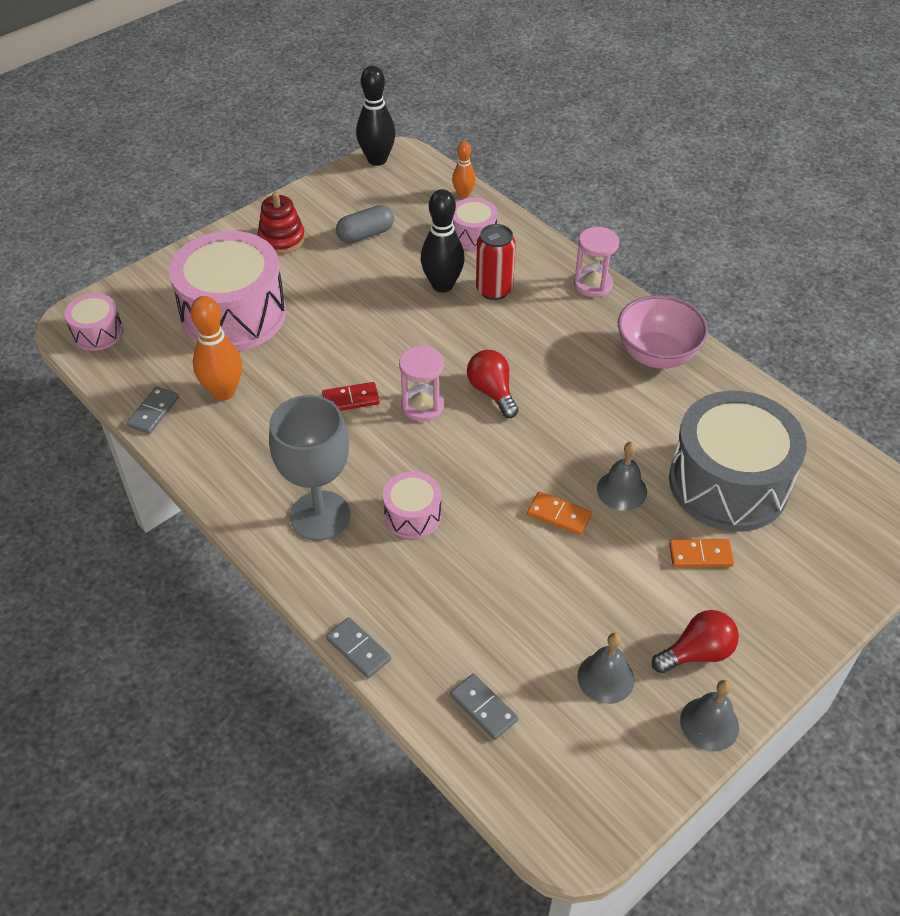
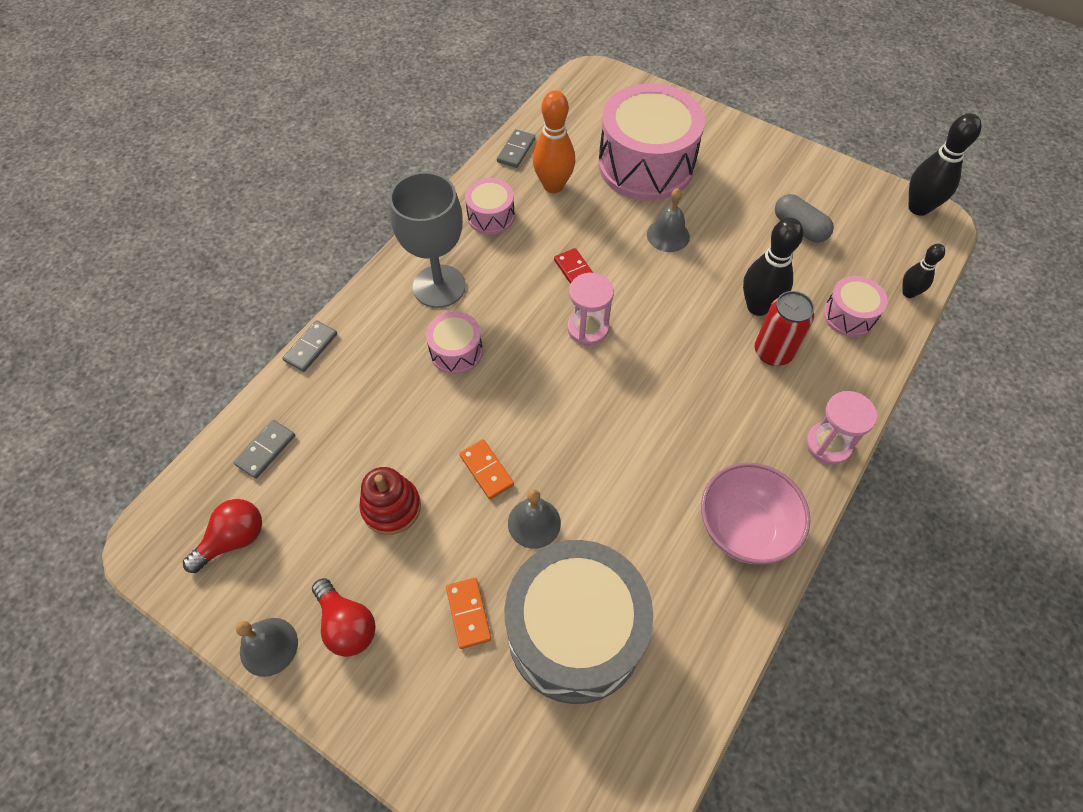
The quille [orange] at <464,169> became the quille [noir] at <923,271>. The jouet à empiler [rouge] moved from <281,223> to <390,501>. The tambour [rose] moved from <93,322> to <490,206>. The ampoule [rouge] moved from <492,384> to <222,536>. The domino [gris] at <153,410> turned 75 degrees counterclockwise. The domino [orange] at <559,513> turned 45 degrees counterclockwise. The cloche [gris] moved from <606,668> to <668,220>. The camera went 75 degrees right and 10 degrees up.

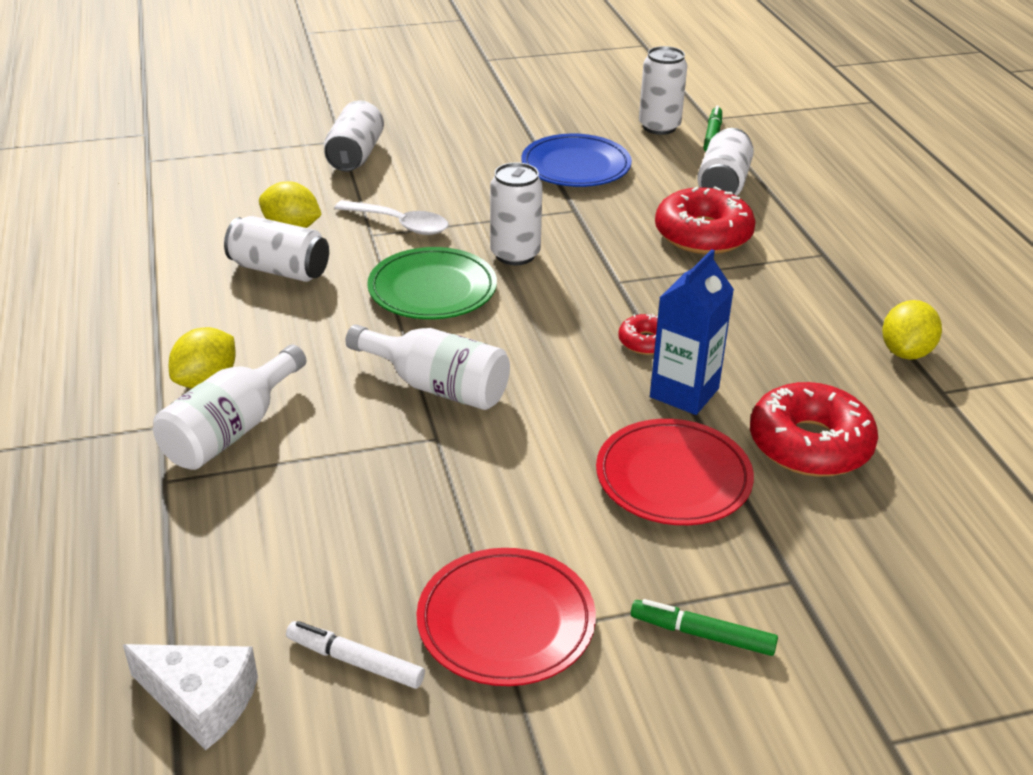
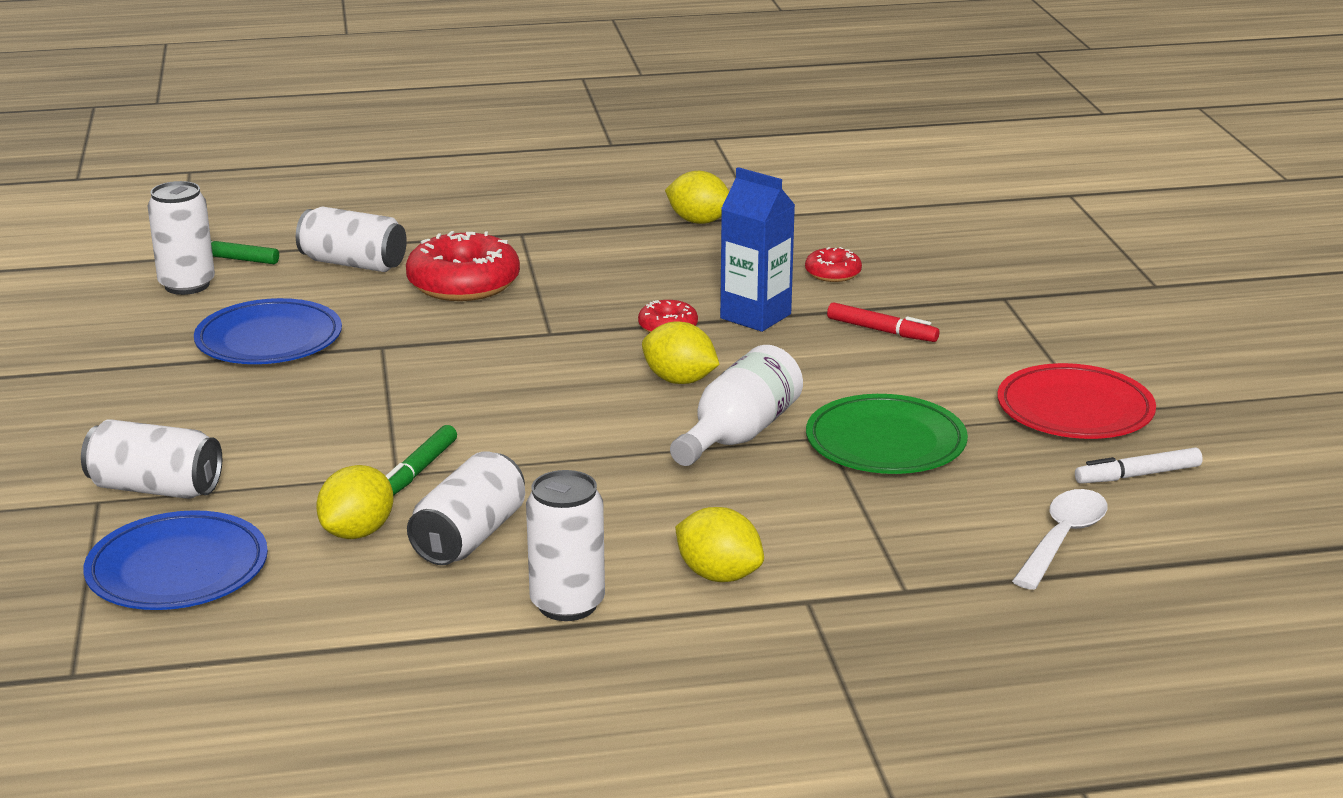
The canette [blanc] moved from <516,213> to <565,545>. The cuillère [blanc] moved from <391,217> to <1060,539>. The assiette [vert] moved from <432,283> to <887,434>. The bouteille [blanc] at <229,407> disappeared. The beignet [rouge] at <814,429> changed to 0.51 times the size. The assiette [rouge] at <675,472> was replaced by the feutre [rouge] at <883,322>. The feutre [vert] moved from <704,627> to <421,460>. The feutre [blanc] at <355,655> turned 45 degrees clockwise. The fromage [blanc] at <190,697> disappeared. The citron [jaune] at <681,353> appeared. The assiette [bleu] at <175,560> appeared. The camera went 85 degrees left and 10 degrees down.

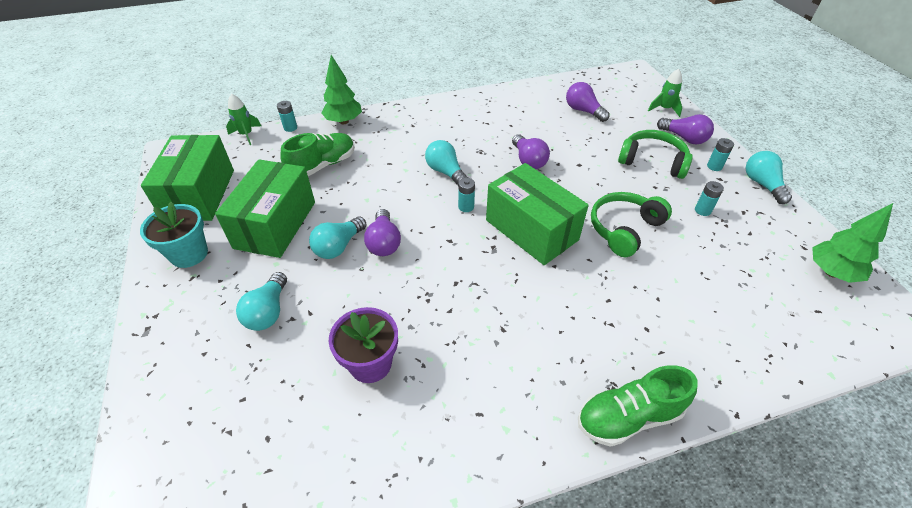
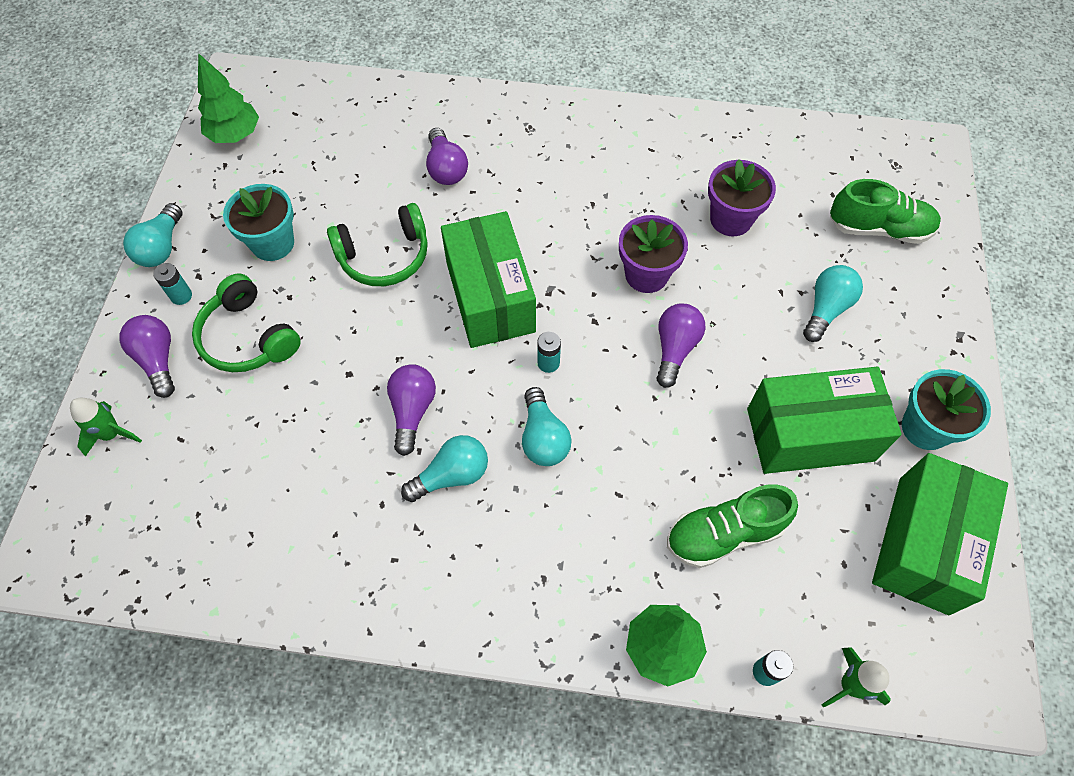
The ampoule [violet] moved from <588,102> to <447,156>. The boîte [vert] at <265,208> turned 45 degrees clockwise. The pile [turquoise] at <709,198> was replaced by the pot de fleurs [turquoise] at <258,222>. The ampoule [turquoise] moved from <337,237> to <444,468>. The chaussure [vert] moved from <638,406> to <885,211>. The pot de fleurs [violet] at <653,254> appeared. The camera went 155 degrees left and 15 degrees up.

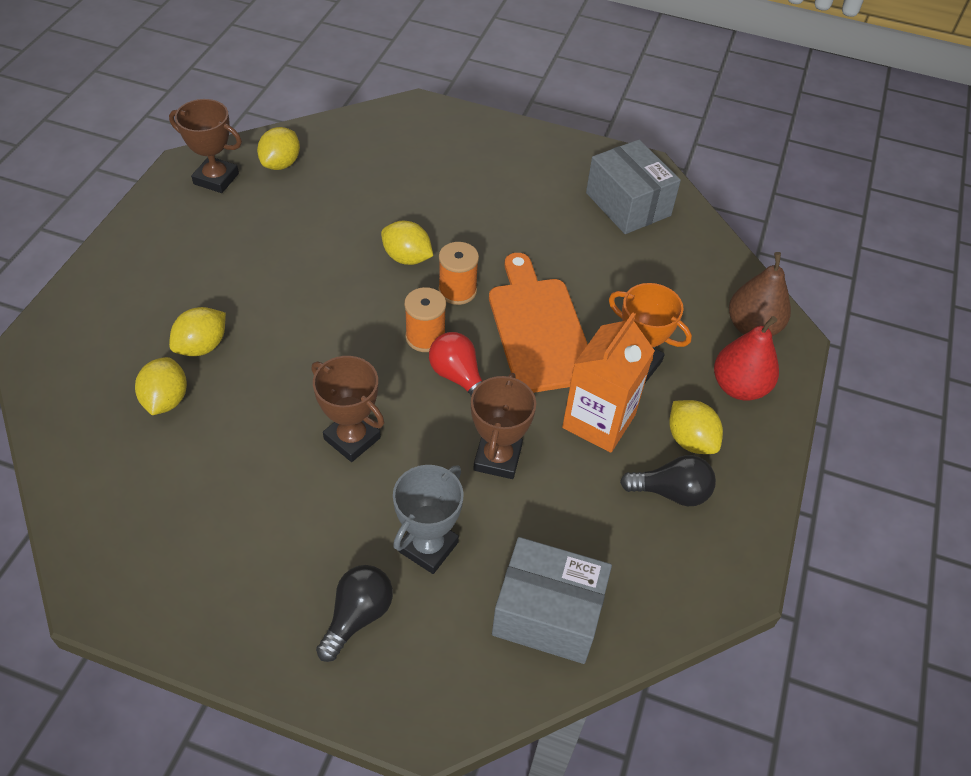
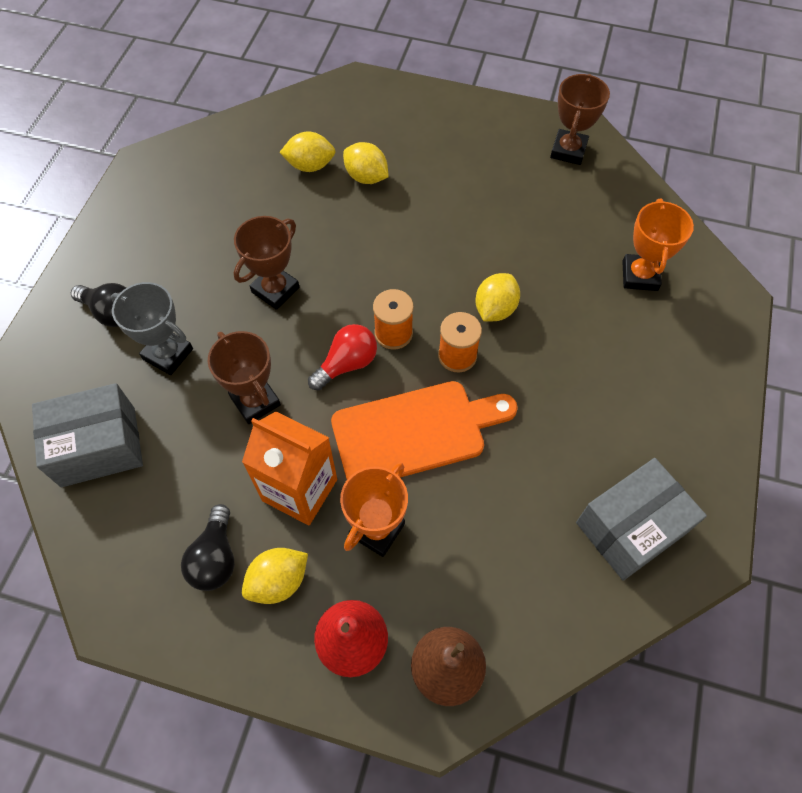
The citron [jaune] at <278,148> disappeared. The trophée [marron] at <503,426> turned 45 degrees clockwise. The boîte [gris] at <552,600> turned 60 degrees clockwise. The trophée [orange] at <658,245> appeared. The camera went 90 degrees right and 10 degrees up.

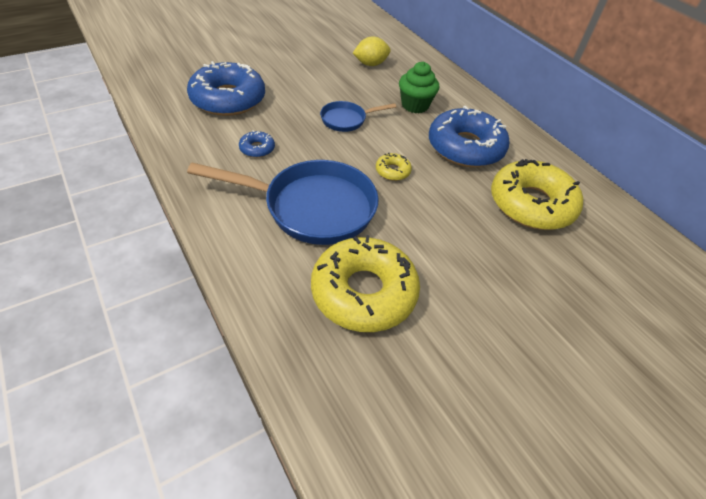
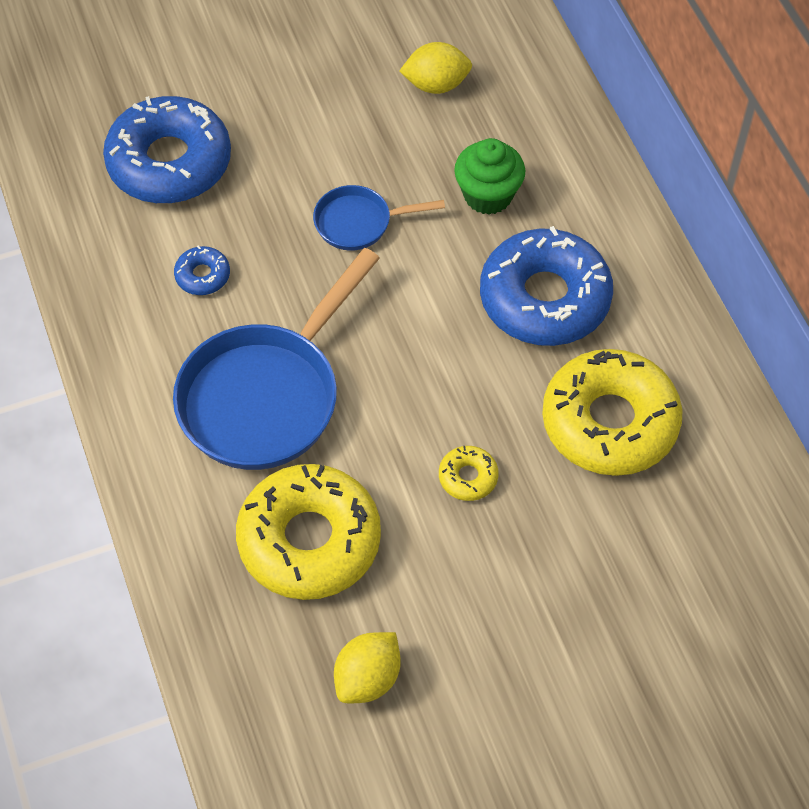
The beignet [jaune] moved from <394,167> to <469,473>. The poêle [bleu] at <283,202> turned 105 degrees clockwise. The citron [jaune] at <367,667> appeared. The camera went 15 degrees right and 10 degrees up.

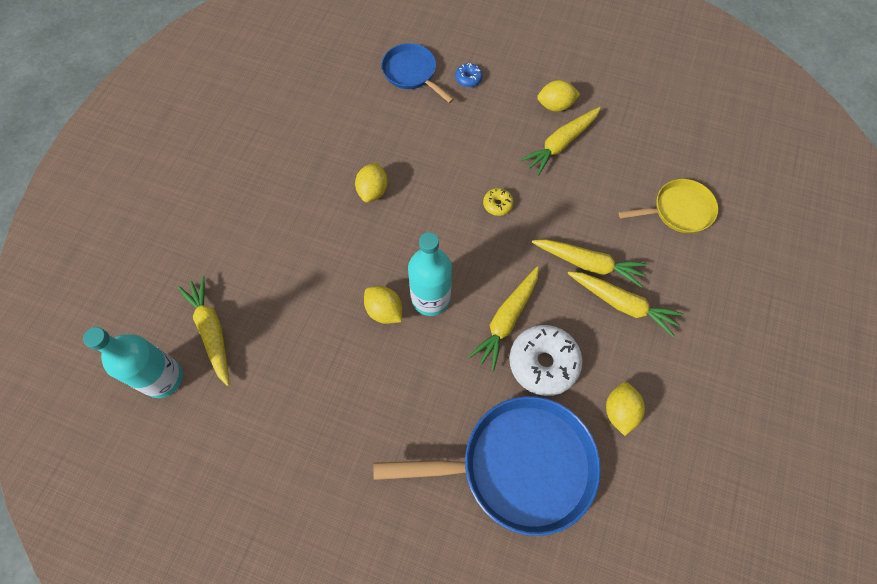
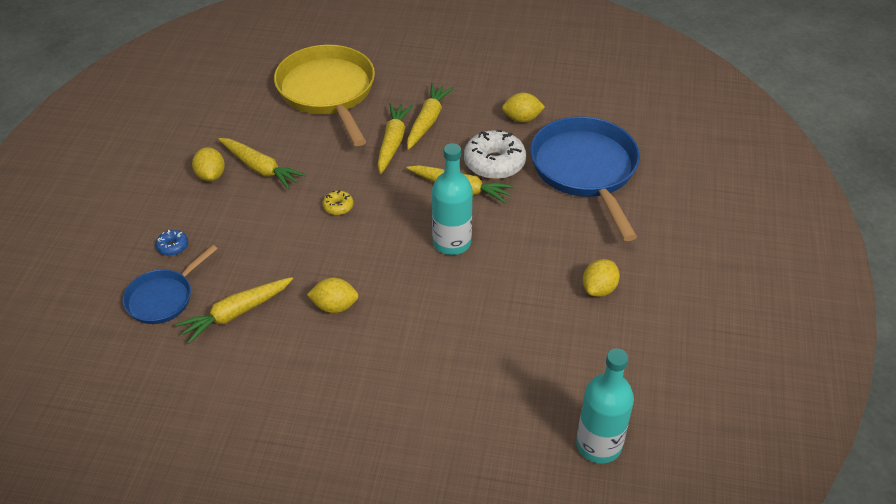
The poêle [jaune] at <668,206> changed to 1.84 times the size. The carotte [jaune] moved from <204,331> to <234,310>. The citron [jaune] moved from <383,305> to <601,278>. The camera went 100 degrees left and 20 degrees down.

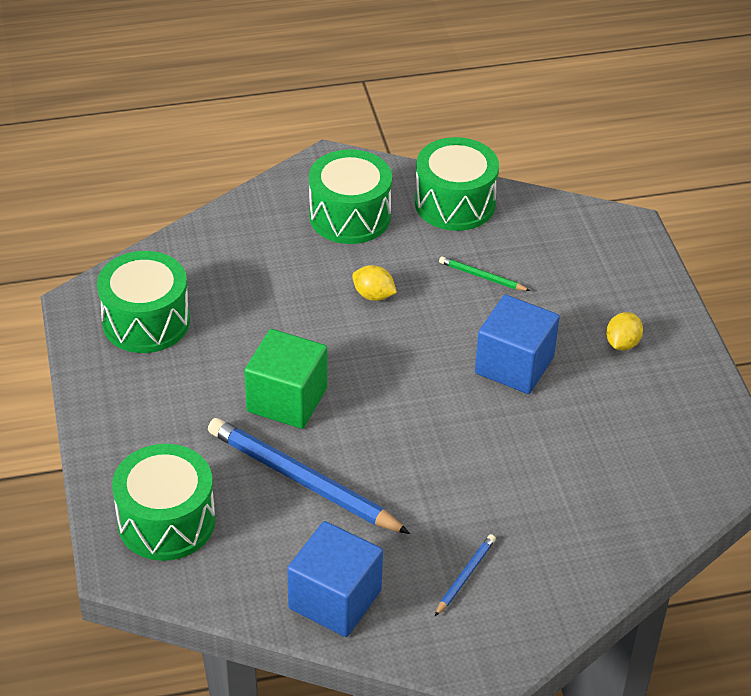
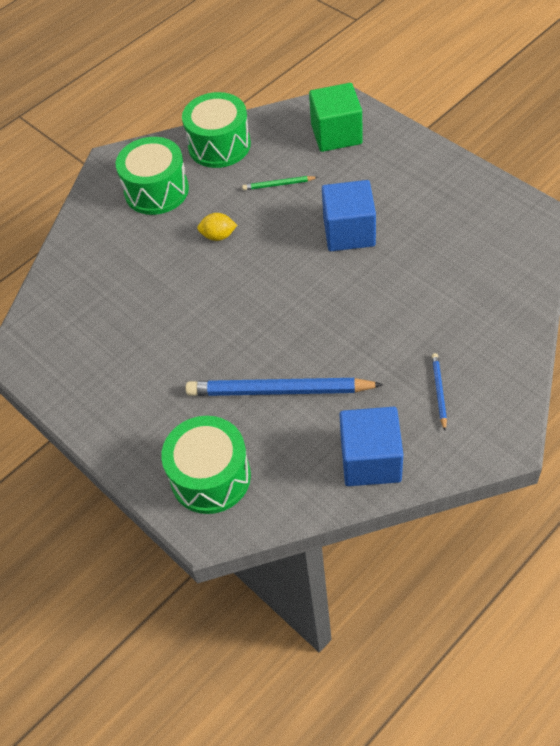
The tambour [vert] at <143,302> disappeared. The citron [jaune] at <624,331> disappeared. The cube [vert] moved from <285,379> to <336,117>. The camera went 25 degrees left and 10 degrees up.

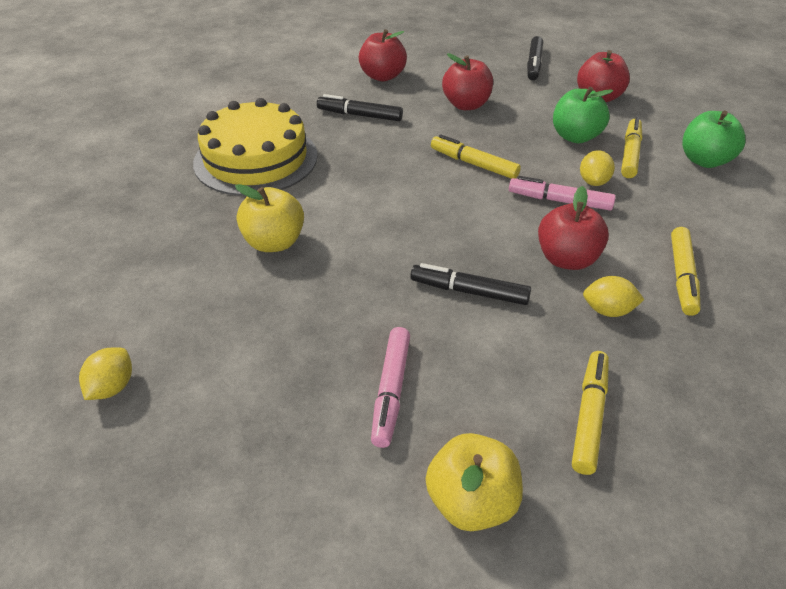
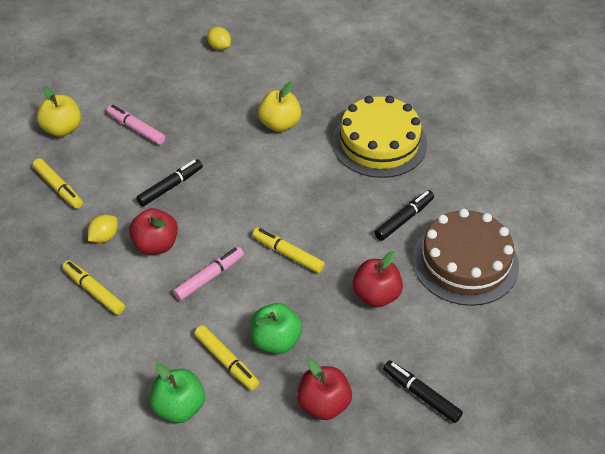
The pomme [rouge] at <383,55> was replaced by the gâteau [marron] at <466,257>. The feutre [jaune] at <476,156> turned 120 degrees counterclockwise. The citron [jaune] at <597,168> disappeared. The camera went 120 degrees right and 5 degrees up.

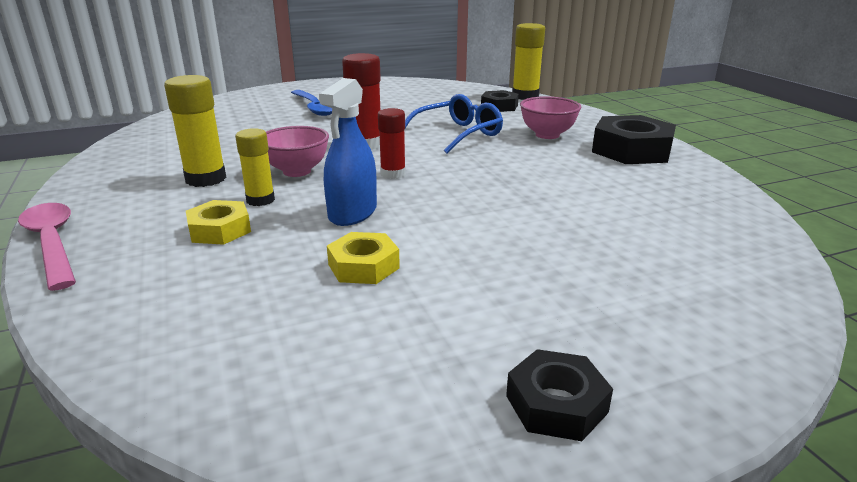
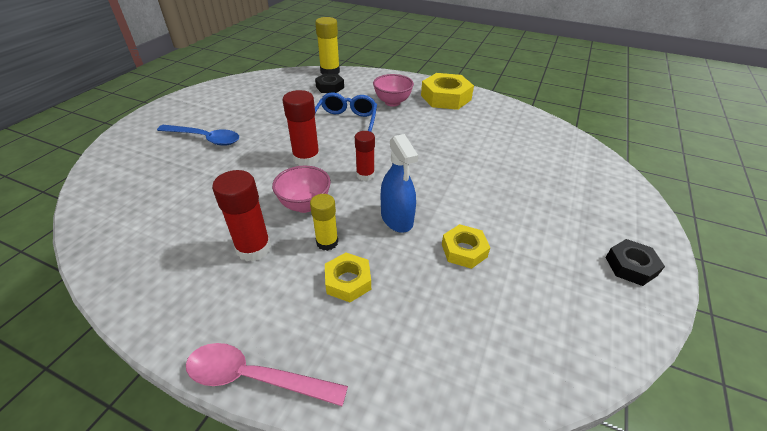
The bâton de colle [jaune] at <195,131> became the bâton de colle [rouge] at <241,215>. The écrou [noir] at <634,139> became the écrou [jaune] at <447,91>. The camera went 45 degrees left and 15 degrees up.

